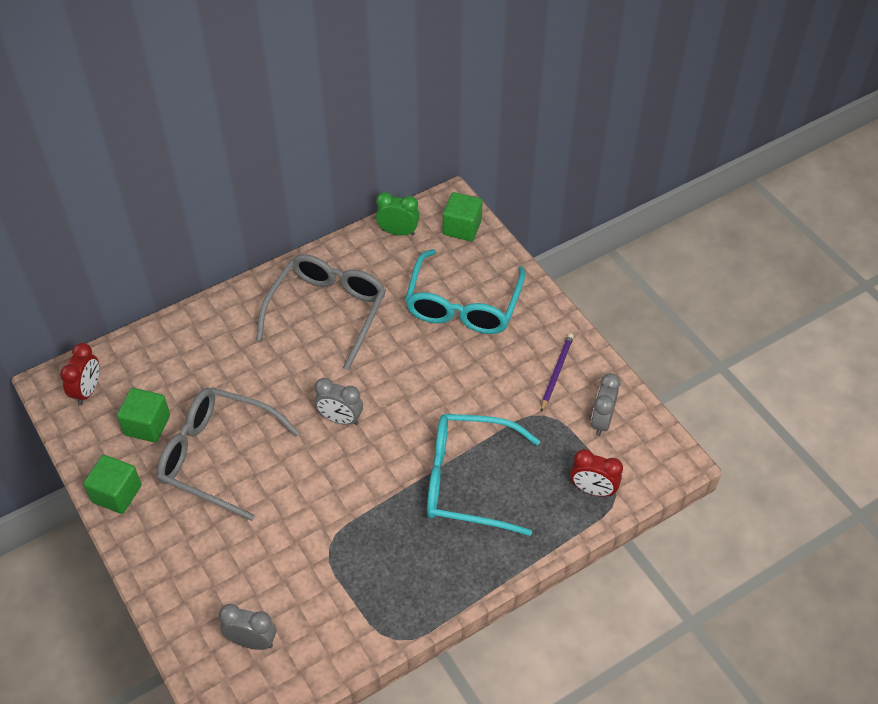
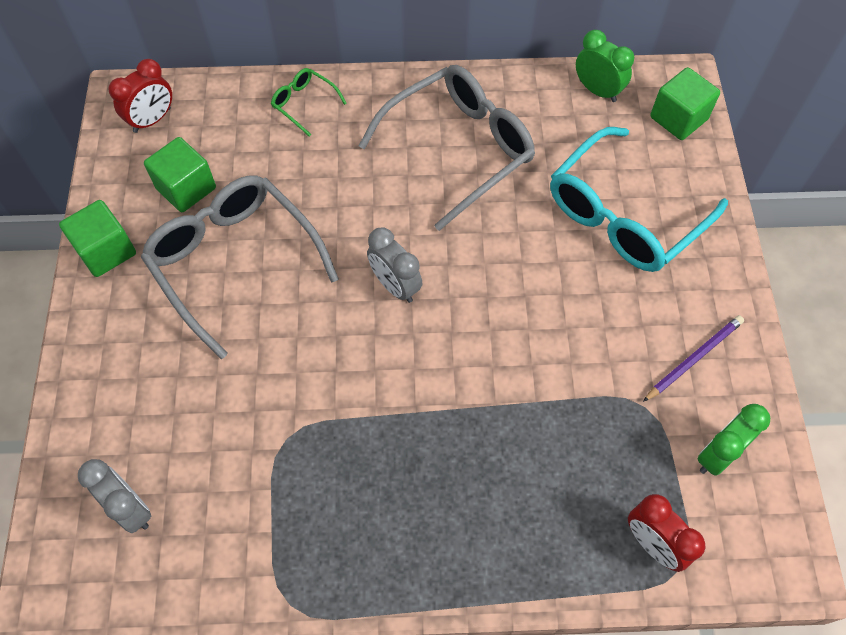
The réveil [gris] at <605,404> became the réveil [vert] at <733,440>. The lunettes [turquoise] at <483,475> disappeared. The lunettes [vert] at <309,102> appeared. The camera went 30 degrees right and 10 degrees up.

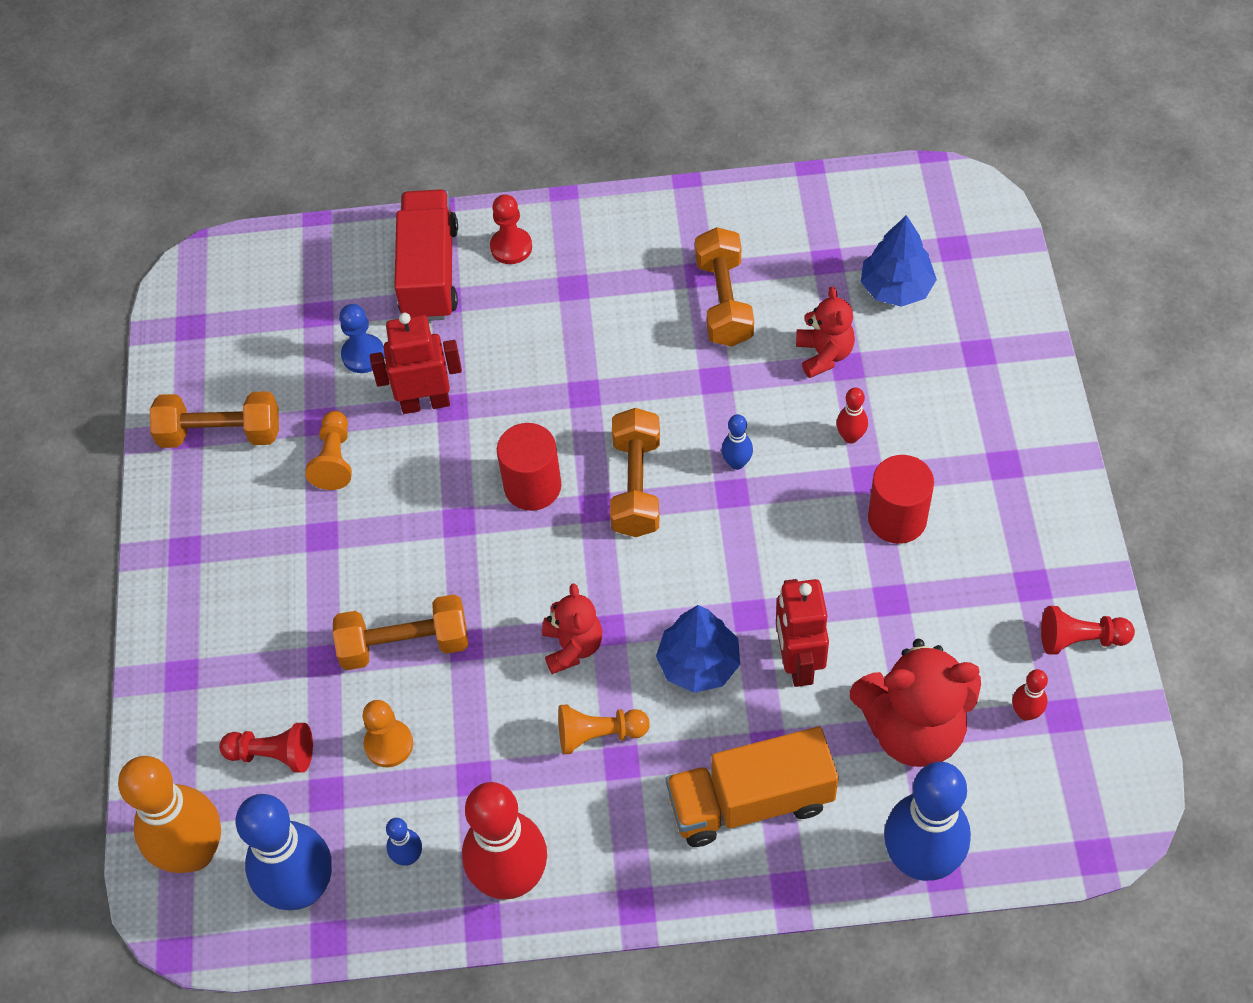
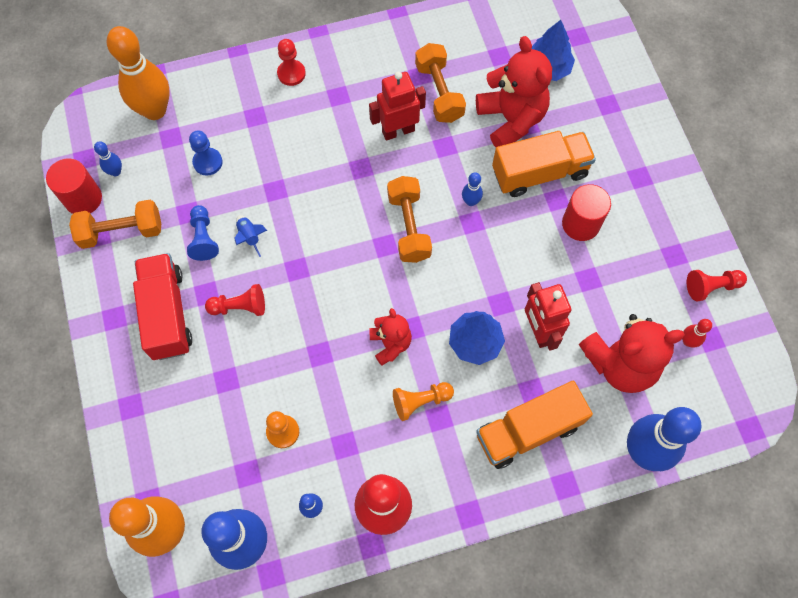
The camion [rouge] moved from <426,255> to <162,306>. The ours en peluche [rouge] at <825,332> changed to 1.78 times the size. The robot [rouge] moved from <416,363> to <397,106>. The quille [rouge] at <852,415> was replaced by the camion [orange] at <544,164>. The pion [orange] at <328,450> became the pion [bleu] at <203,233>. The cylindre [rouge] moved from <529,467> to <74,186>. The haltère [orange] at <400,632> disappeared. The pion [rouge] moved from <266,748> to <235,300>. The quille [orange] at <138,73> appeared. The quille [bleu] at <108,158> appeared. The fusée [bleu] at <250,236> appeared. The camera went 15 degrees left and 10 degrees up.

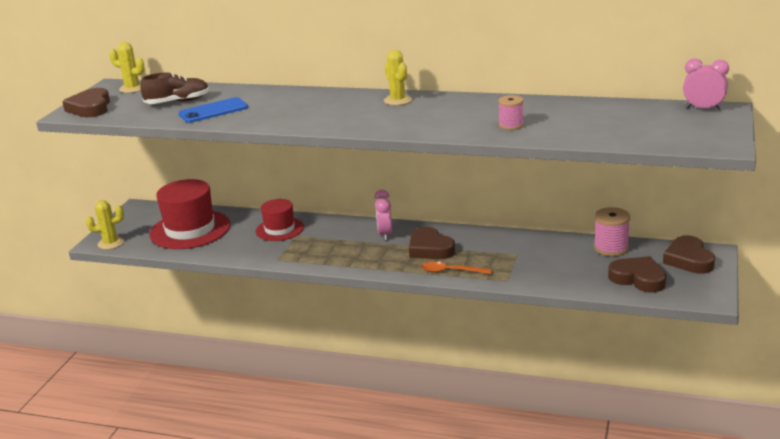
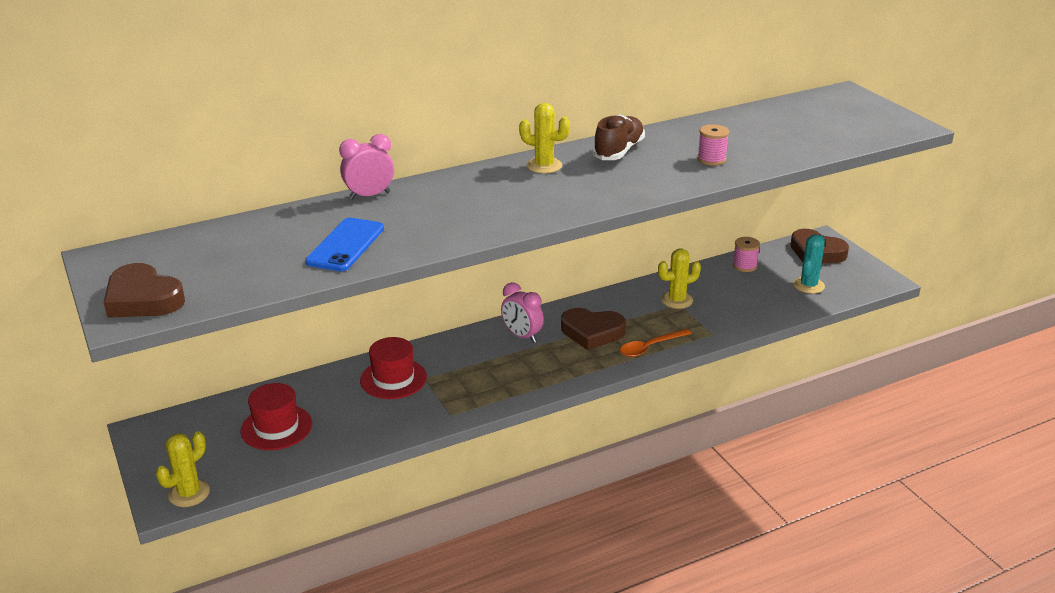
The cactus [jaune] moved from <127,67> to <679,279>. The réveil [rose] moved from <706,84> to <366,167>. The chaussure [marron] moved from <175,88> to <619,137>. The chapeau [rouge] at <190,214> changed to 0.60 times the size. The bobine [rose] at <612,231> changed to 0.66 times the size. The cœur [marron] at <637,274> was replaced by the cactus [turquoise] at <809,264>. The camera went 45 degrees left and 5 degrees up.

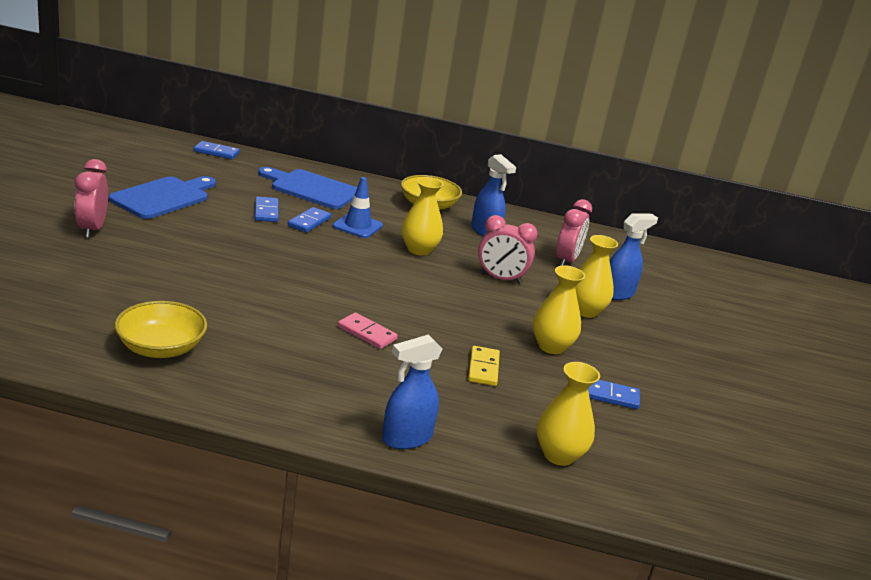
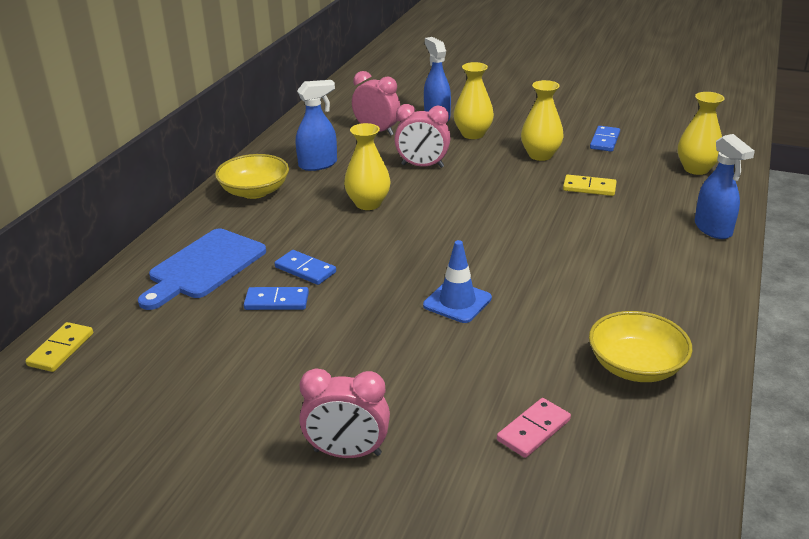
The domino [bleu] at <217,150> became the domino [jaune] at <59,347>. The planche à découper [bleu] at <162,197> disappeared. The cône de chantier [bleu] moved from <358,207> to <457,281>. The réveil [rose] at <507,249> turned 75 degrees clockwise. The domino [rose] moved from <368,330> to <534,428>. The camera went 75 degrees left and 5 degrees up.

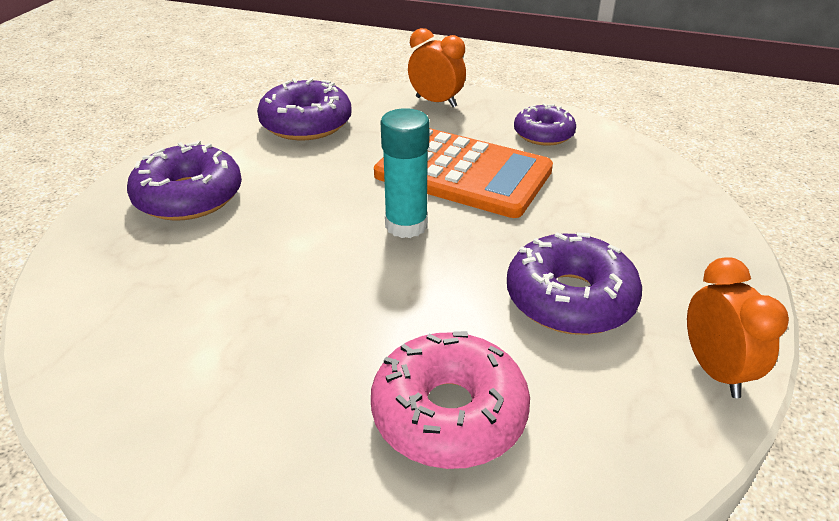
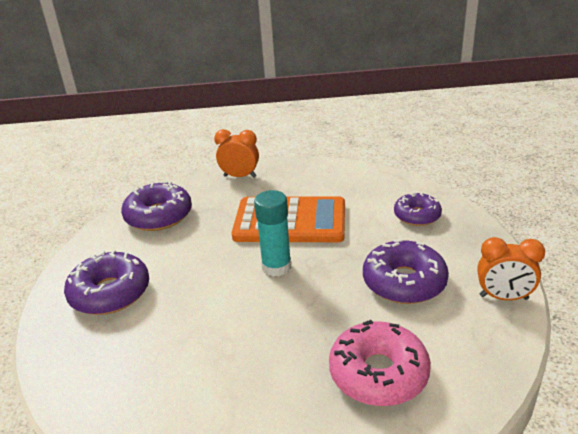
The beignet [violet] moved from <545,124> to <418,208>. The réveil [orange] at <738,327> turned 135 degrees clockwise. The camera went 20 degrees left and 5 degrees down.

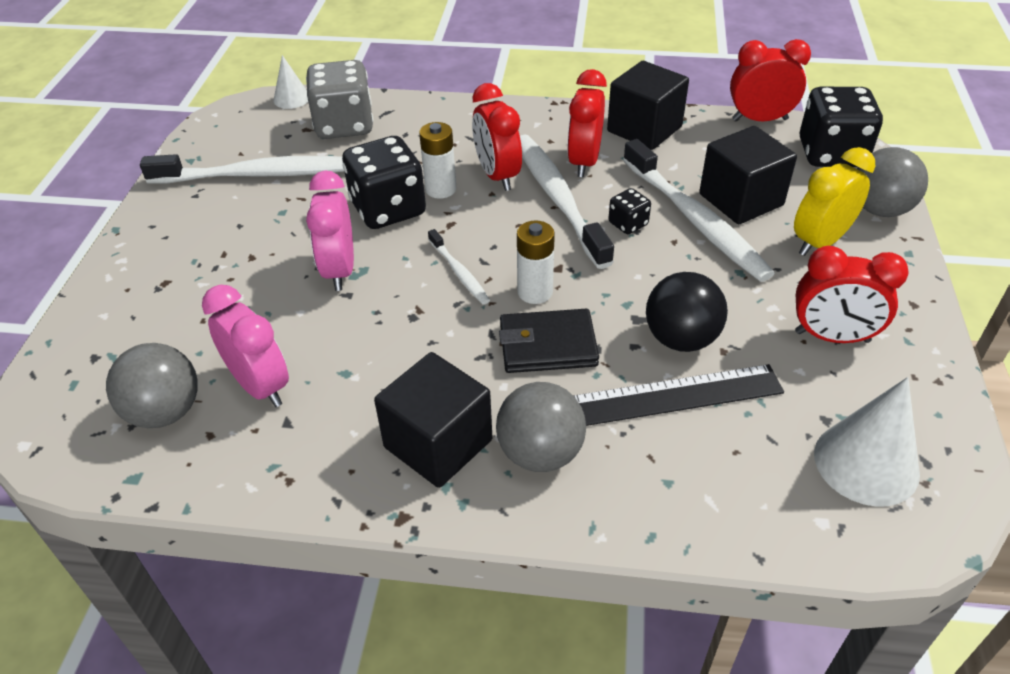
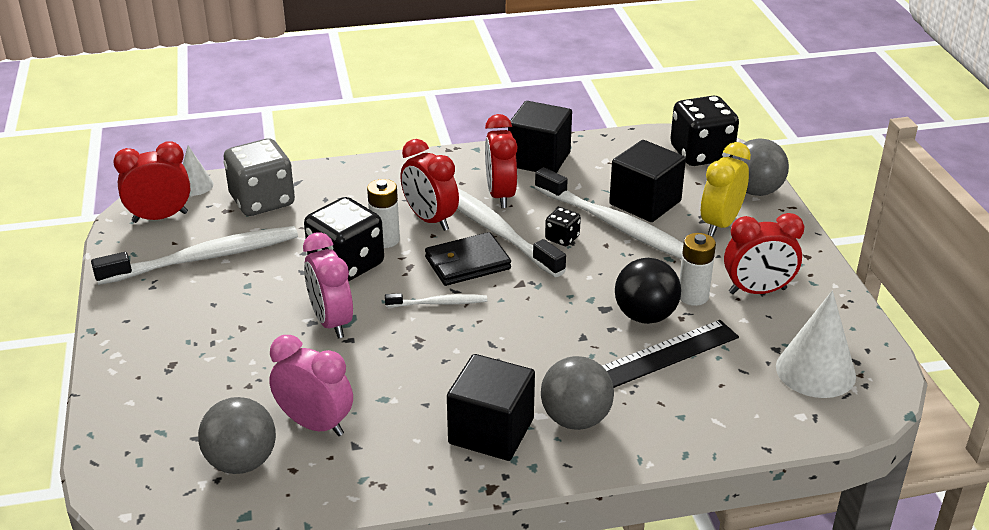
The réveil [rouge] moved from <770,80> to <151,182>. The pile [blanc] moved from <536,262> to <697,269>. The brosse à dents [blanc] at <459,267> turned 45 degrees counterclockwise. The portefeuille [noir] moved from <549,341> to <468,259>. The camera went 20 degrees left and 10 degrees down.

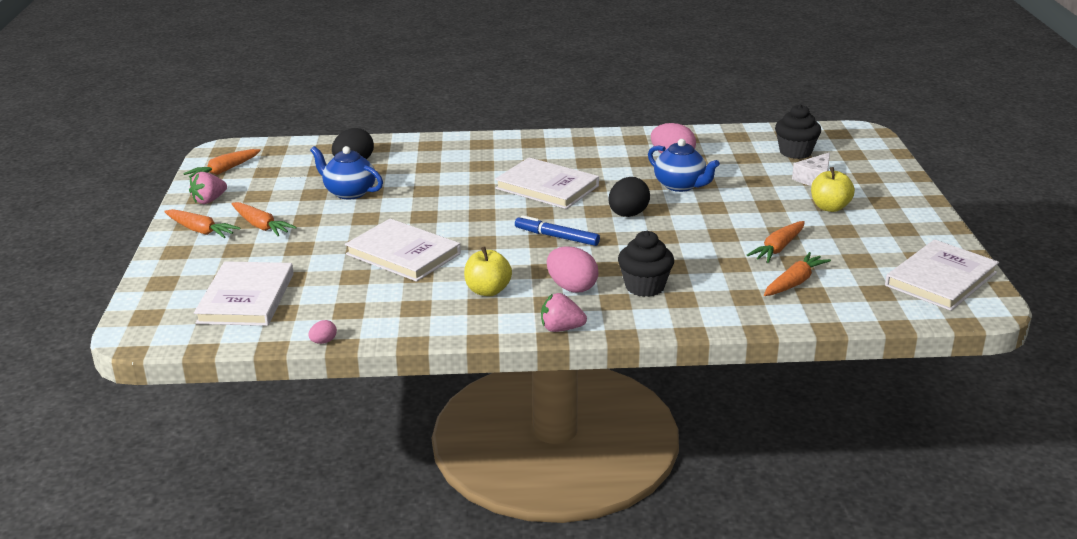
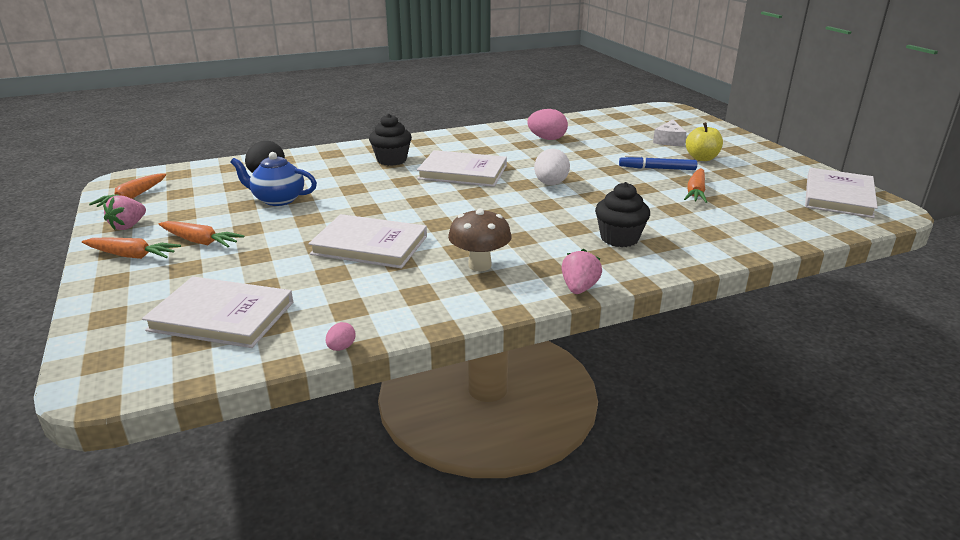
The muffin [noir] moved from <798,131> to <390,140>. The théière [bleu] at <684,165> disappeared. The œuf [noir] at <629,197> became the œuf [blanc] at <552,167>. The feutre [bleu] moved from <557,230> to <658,162>. The œuf [rose] at <573,269> disappeared. The pomme [jaune] at <488,271> was replaced by the champignon [marron] at <480,239>. The carotte [orange] at <797,274> disappeared. The livre [blanc] at <244,293> turned 60 degrees counterclockwise. The fraise [rose] at <564,312> turned 120 degrees clockwise. The camera went 20 degrees left and 0 degrees up.

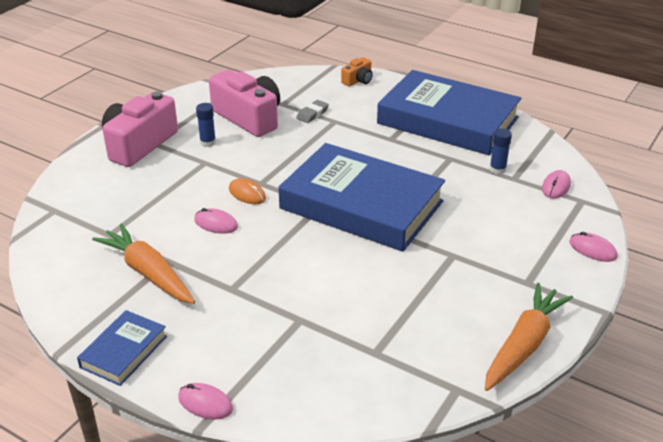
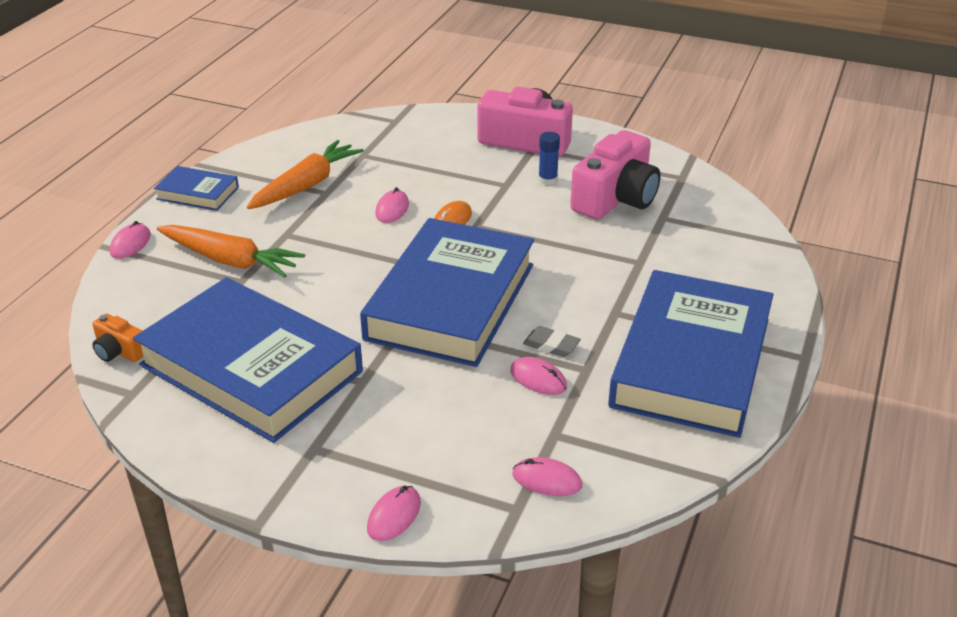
The appareil photo [orange] moved from <357,71> to <118,338>. The gomme [gris] moved from <312,111> to <552,341>. The bâton de colle [bleu] at <500,151> disappeared. The carotte [orange] moved from <529,337> to <231,251>. The livre [bleu] at <248,360> appeared. The souris [rose] at <538,376> appeared. The camera went 80 degrees right and 0 degrees up.

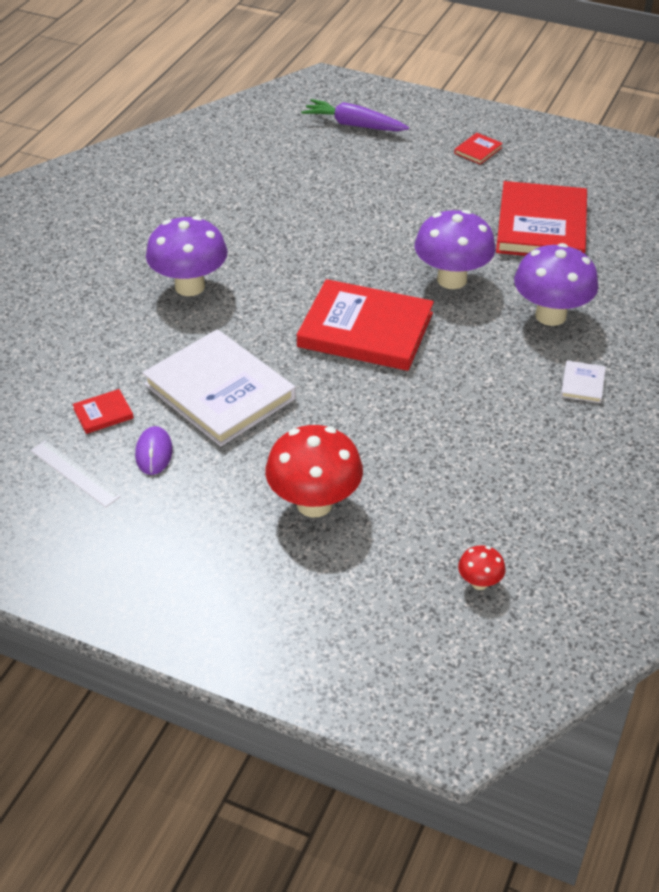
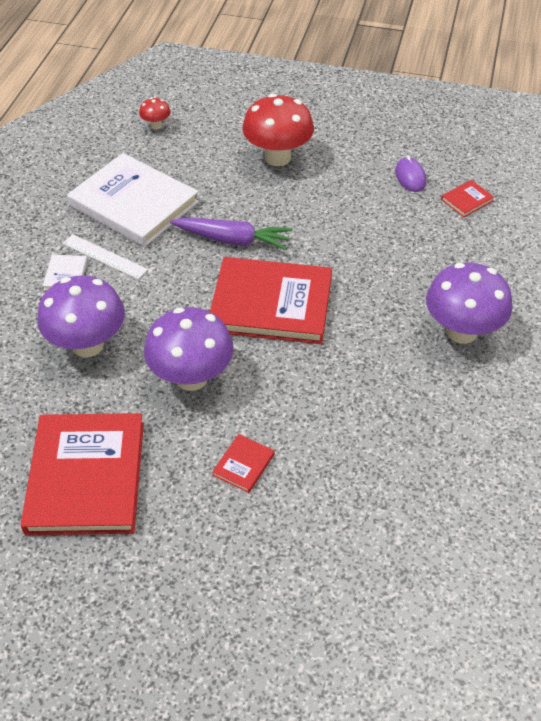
The carotte [violet] moved from <355,115> to <231,234>. The livre [rouge] moved from <478,149> to <243,463>. The livre [blanc] moved from <219,387> to <133,200>. The règle [blanc] moved from <76,474> to <105,256>. The camera went 170 degrees right and 5 degrees up.

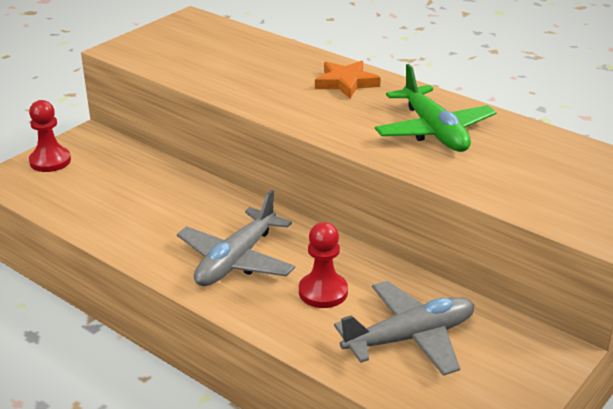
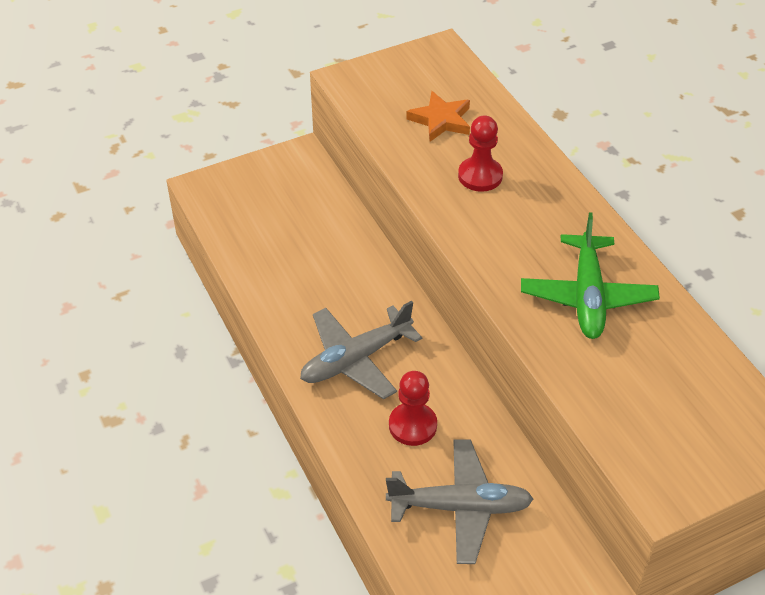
The étoile [orange] moved from <348,80> to <438,116>. The pion [rouge] moved from <50,136> to <480,153>. The camera went 25 degrees right and 15 degrees up.

